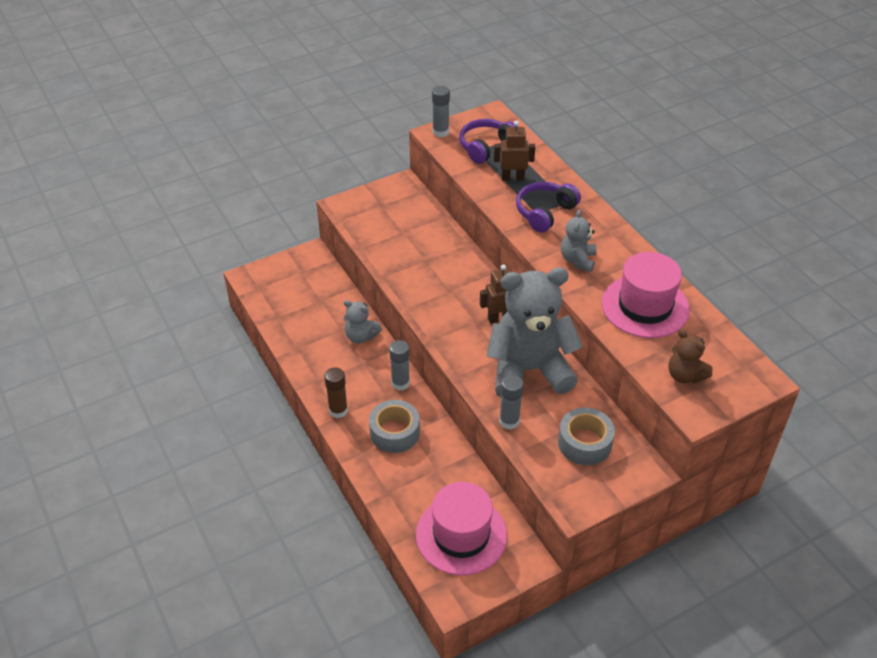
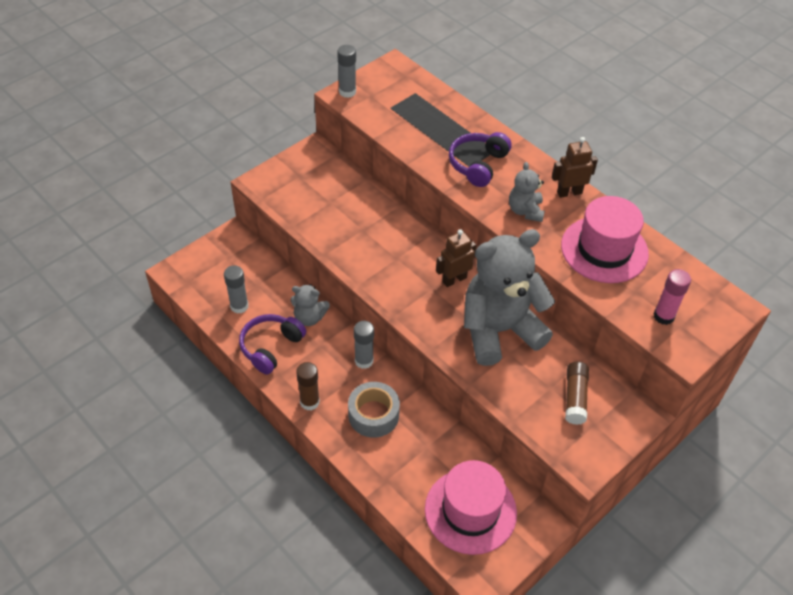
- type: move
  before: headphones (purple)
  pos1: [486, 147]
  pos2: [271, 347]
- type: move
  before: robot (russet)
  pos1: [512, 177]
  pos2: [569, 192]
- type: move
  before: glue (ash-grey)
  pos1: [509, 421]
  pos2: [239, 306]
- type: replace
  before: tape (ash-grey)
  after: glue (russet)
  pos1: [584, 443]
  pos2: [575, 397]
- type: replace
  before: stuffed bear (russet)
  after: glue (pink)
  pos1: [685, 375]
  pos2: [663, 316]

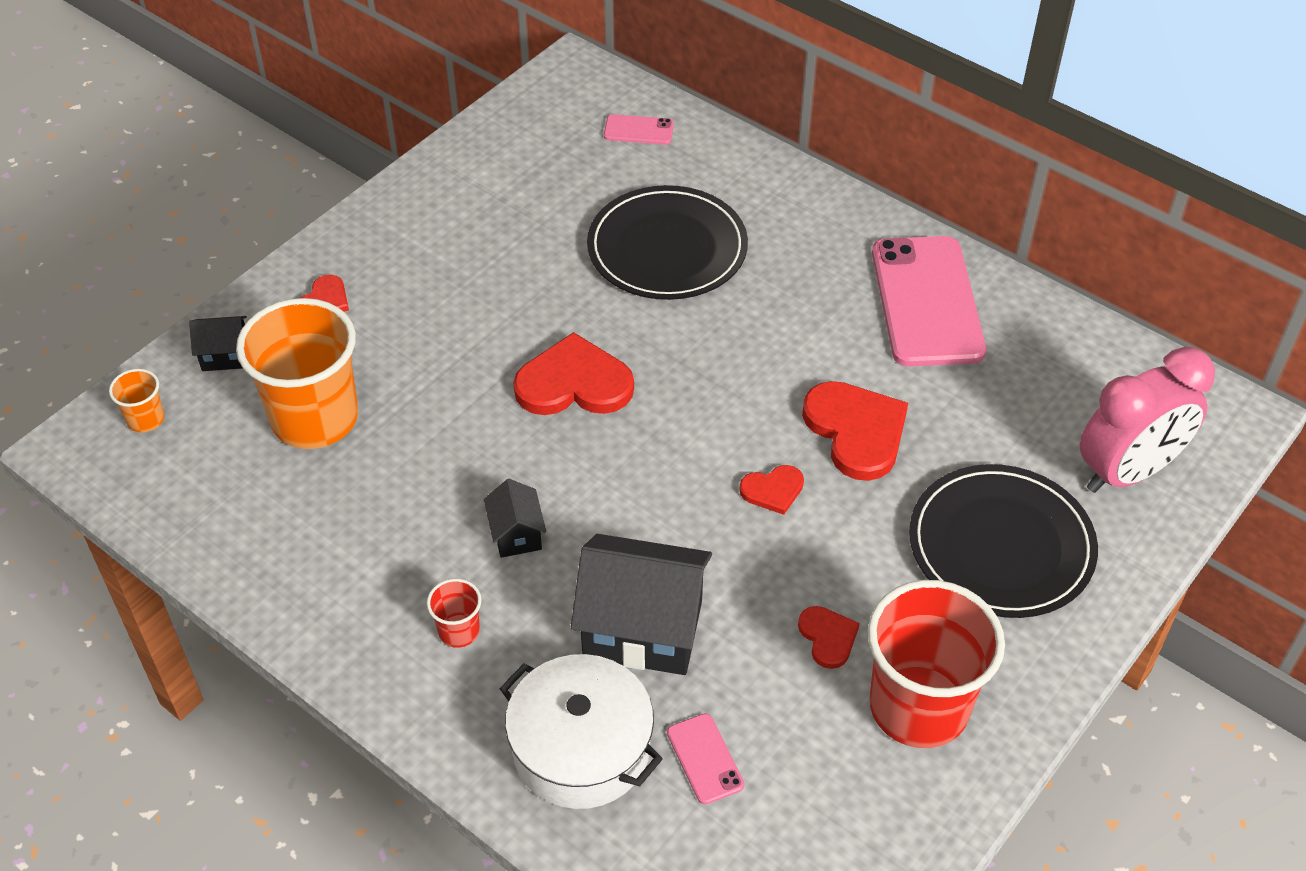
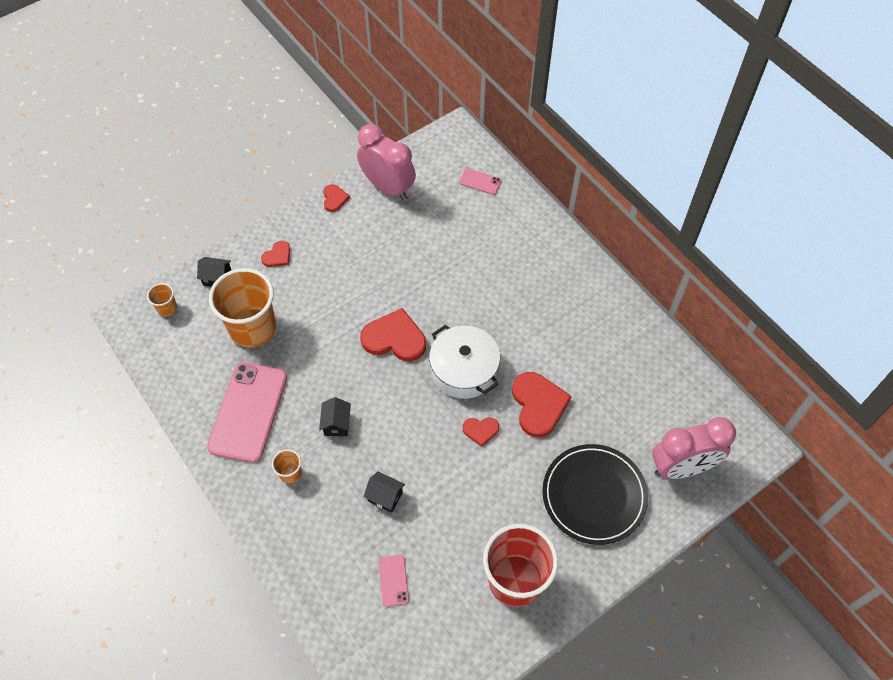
- type: delete
  before: flat dish (jet-black)
  pos1: [667, 248]
- type: insert
  after: clock (pink)
  pos2: [388, 187]
- type: move
  before: stockpot (white)
  pos1: [581, 748]
  pos2: [464, 370]
- type: move
  before: love heart (crimson)
  pos1: [828, 637]
  pos2: [334, 199]
- type: move
  before: mobile phone (pink)
  pos1: [927, 301]
  pos2: [248, 412]
- type: recolor
  before: cup (crimson)
  after: cup (orange)
  pos1: [459, 631]
  pos2: [290, 473]
- type: resize
  before: house (jet-black)
  pos1: [642, 629]
  pos2: [385, 496]
  scale: 0.49

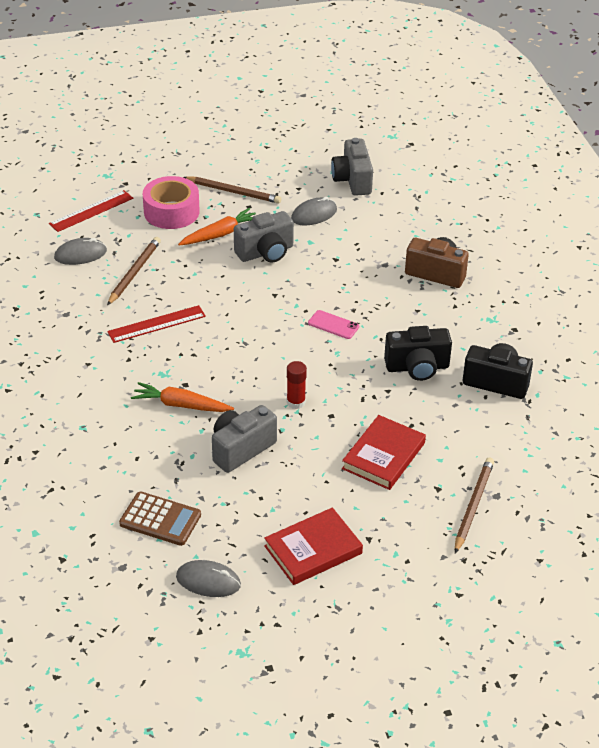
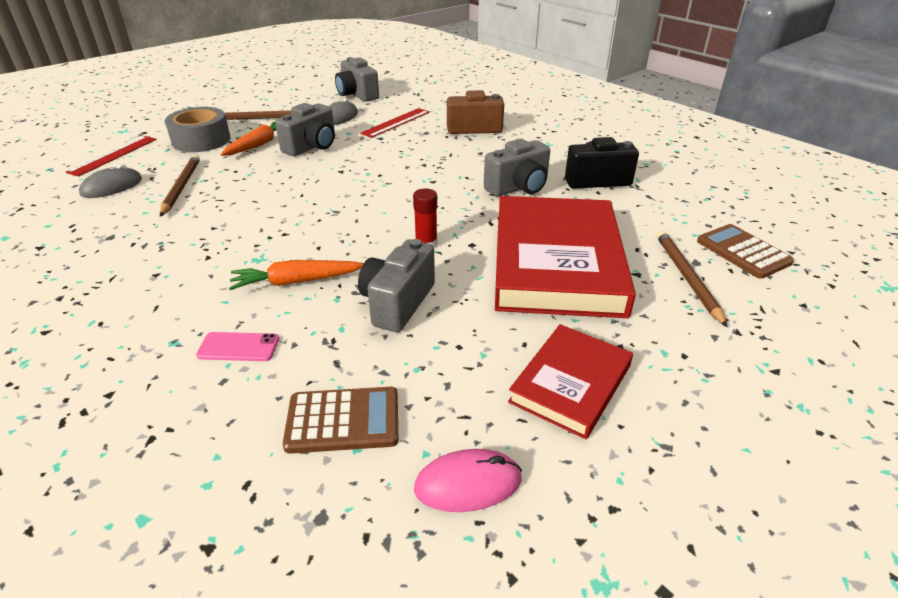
- type: insert
  after: calculator (russet)
  pos2: [743, 252]
- type: move
  before: straightedge (crimson)
  pos1: [156, 324]
  pos2: [396, 122]
- type: move
  before: mobile phone (pink)
  pos1: [333, 325]
  pos2: [238, 347]
- type: recolor
  before: tape (pink)
  after: tape (ash-grey)
  pos1: [171, 212]
  pos2: [201, 140]
- type: recolor
  before: PC mouse (ash-grey)
  after: PC mouse (pink)
  pos1: [208, 581]
  pos2: [468, 483]
- type: recolor
  before: compact camera (jet-black)
  after: compact camera (ash-grey)
  pos1: [417, 367]
  pos2: [518, 187]
- type: resize
  before: hardcover (crimson)
  pos1: [383, 456]
  pos2: [556, 262]
  scale: 1.87

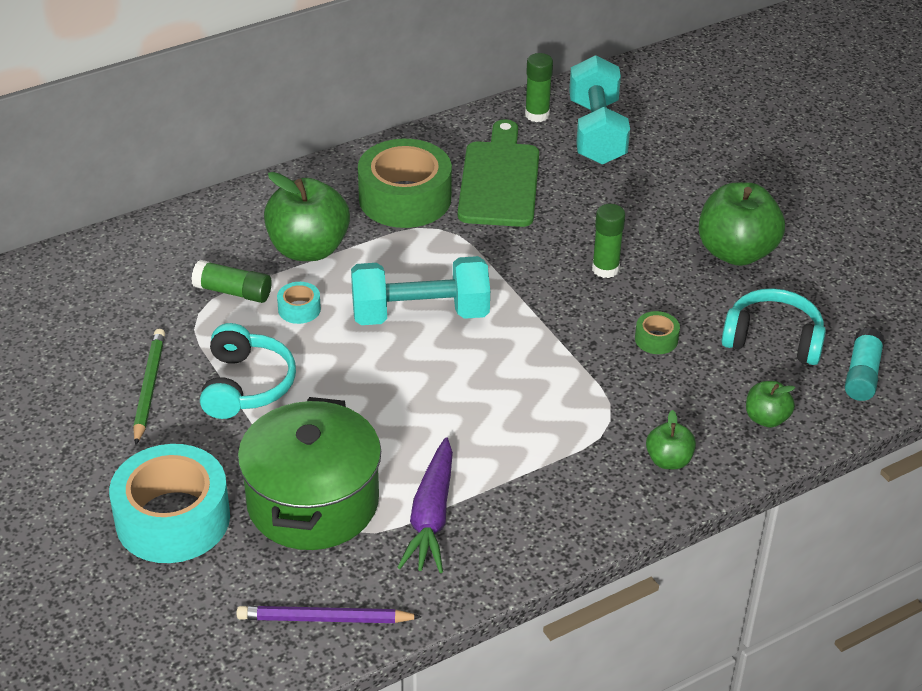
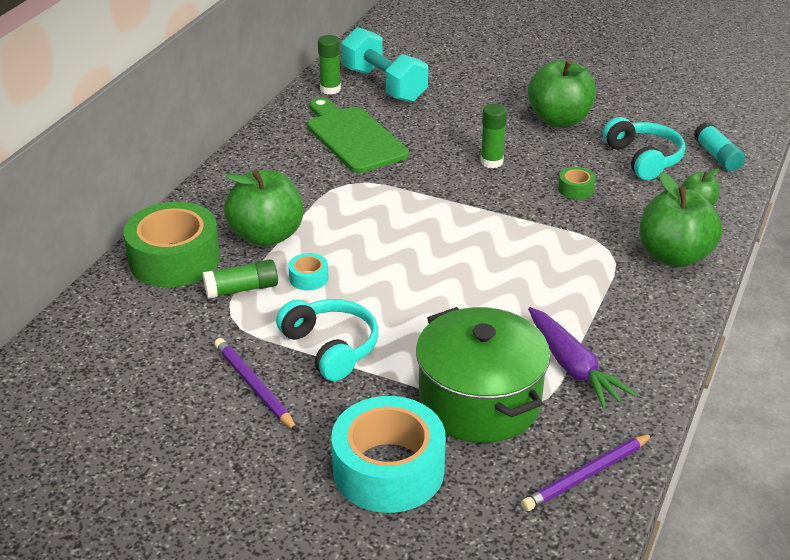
- type: delete
  before: hand weight (teal)
  pos1: [420, 314]
- type: move
  before: tape (green)
  pos1: [405, 198]
  pos2: [174, 259]
- type: recolor
  before: lead pencil (green)
  after: lead pencil (purple)
  pos1: [149, 388]
  pos2: [254, 386]
- type: rotate
  before: headphones (teal)
  pos1: [773, 339]
  pos2: [643, 159]
  turn: 90
- type: resize
  before: apple (green)
  pos1: [668, 460]
  pos2: [674, 256]
  scale: 1.96

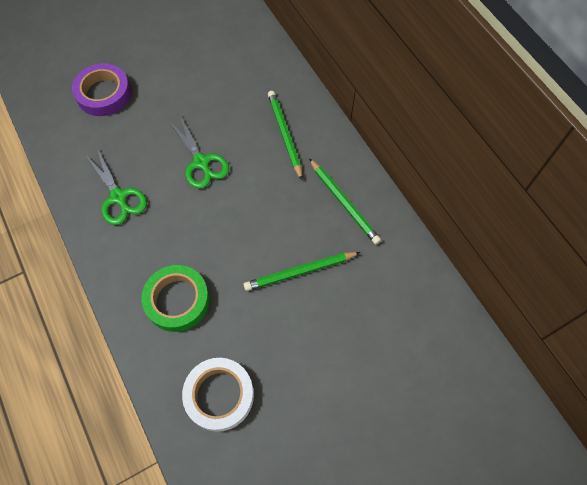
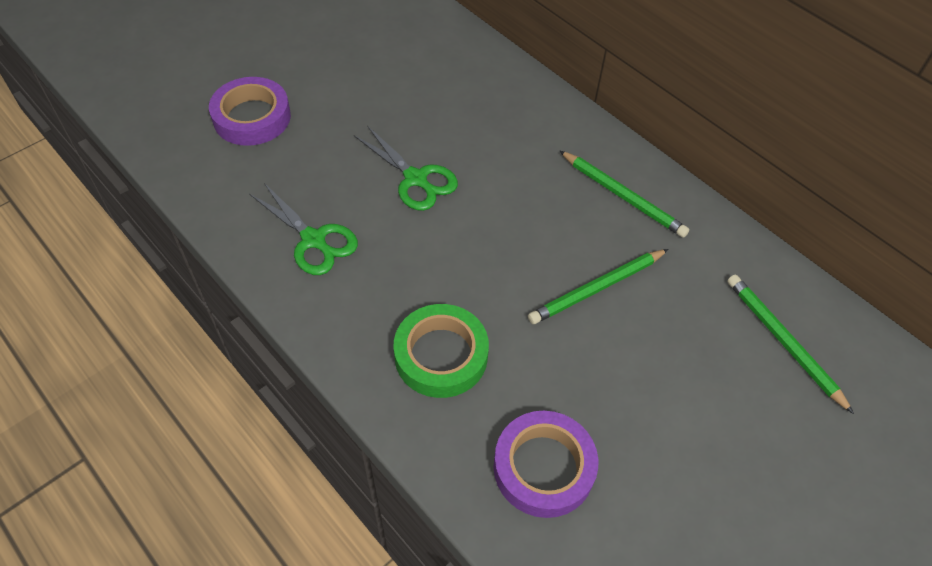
- type: move
  before: lead pencil (green)
  pos1: [285, 135]
  pos2: [783, 342]
- type: recolor
  before: tape (white)
  after: tape (purple)
  pos1: [219, 395]
  pos2: [543, 467]

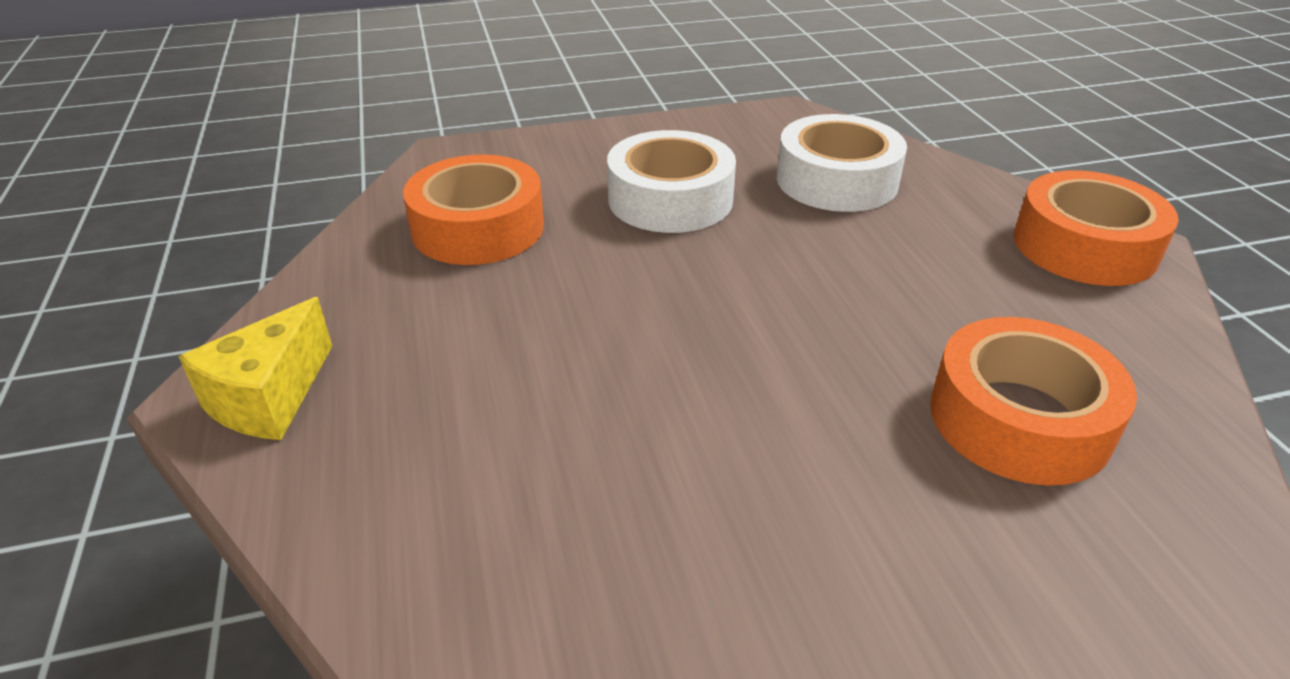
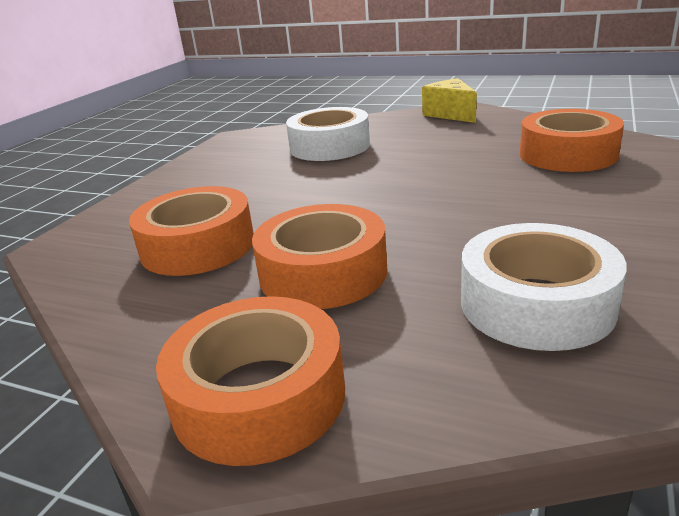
- type: insert
  after: tape (orange)
  pos2: [323, 272]
- type: move
  before: tape (white)
  pos1: [670, 199]
  pos2: [329, 146]

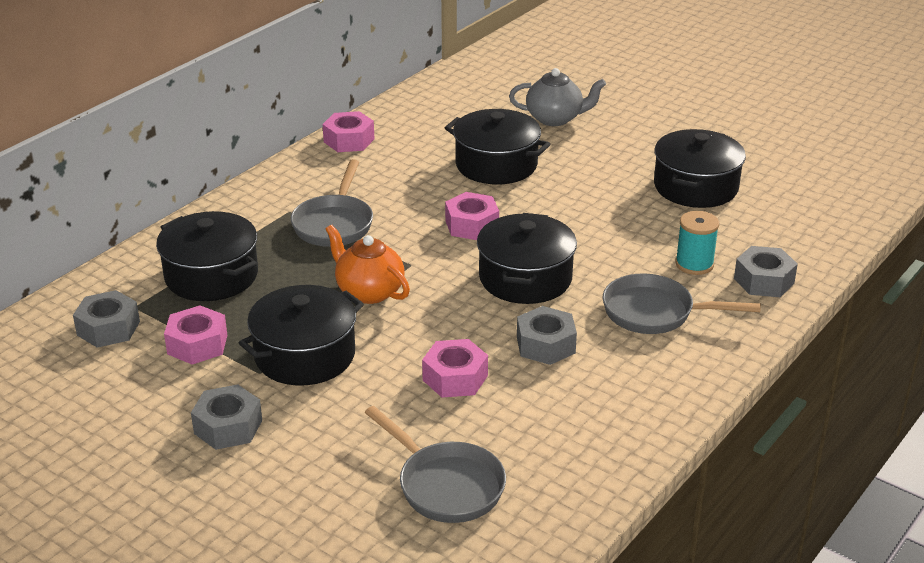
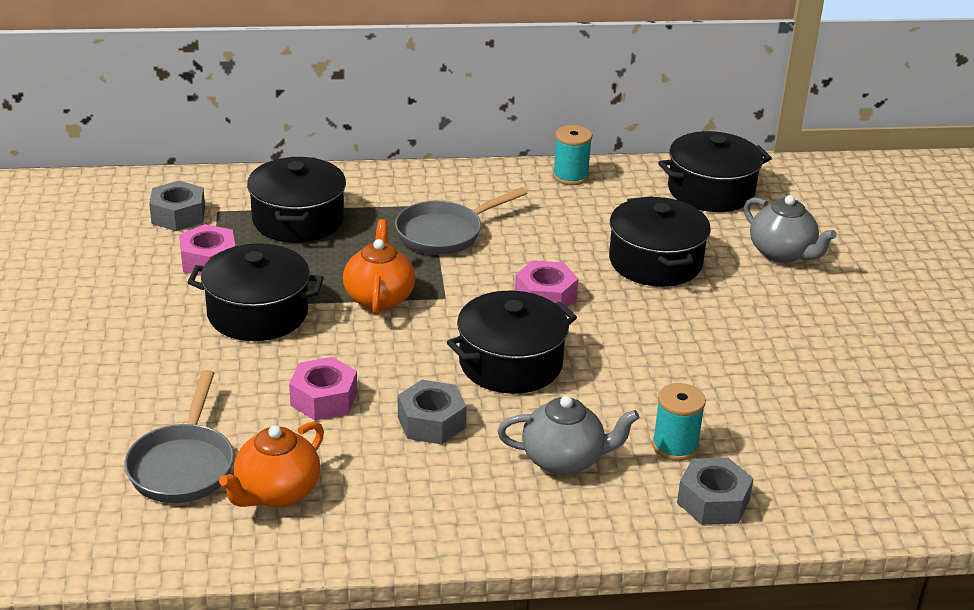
- type: delete
  before: hex nut (ash-grey)
  pos1: [228, 427]
- type: insert
  after: teapot (orange)
  pos2: [276, 492]
- type: move
  before: stockpot (jet-black)
  pos1: [695, 187]
  pos2: [711, 191]
- type: replace
  before: hex nut (pink)
  after: bobbin (teal)
  pos1: [349, 140]
  pos2: [570, 176]
- type: replace
  before: frying pan (ash-grey)
  after: teapot (ash-grey)
  pos1: [655, 313]
  pos2: [564, 460]

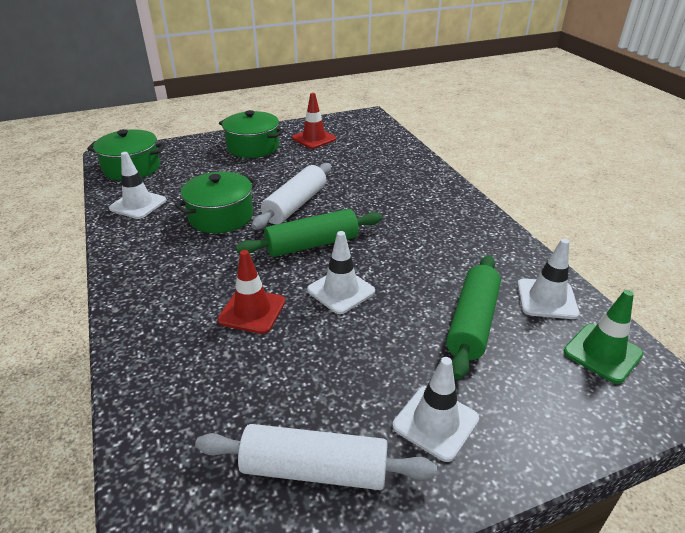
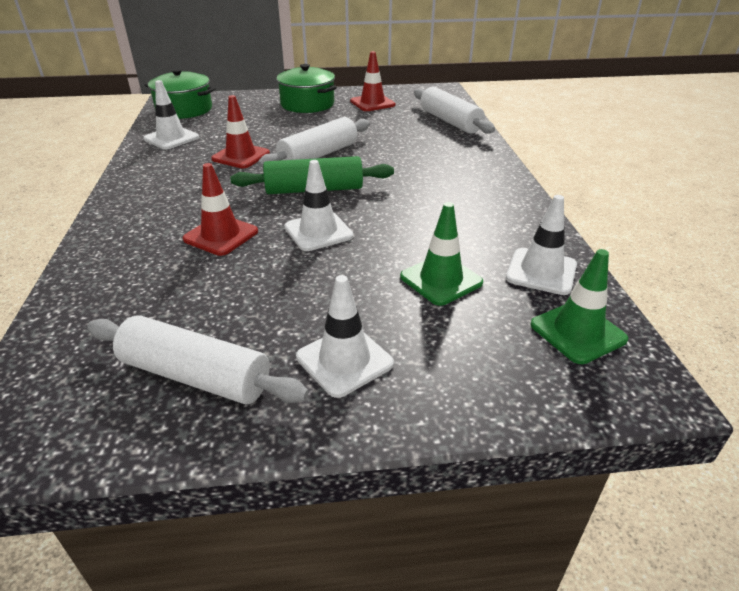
- type: insert
  after: rolling pin (white)
  pos2: [450, 121]
- type: replace
  before: stockpot (green)
  after: traffic cone (crimson)
  pos1: [221, 216]
  pos2: [241, 156]
- type: replace
  before: rolling pin (green)
  after: traffic cone (green)
  pos1: [472, 322]
  pos2: [441, 280]

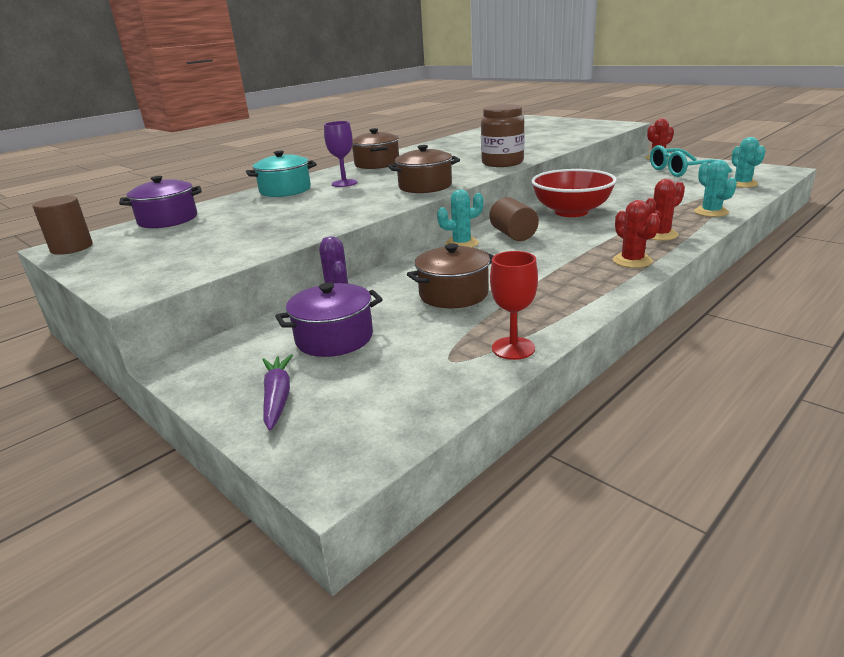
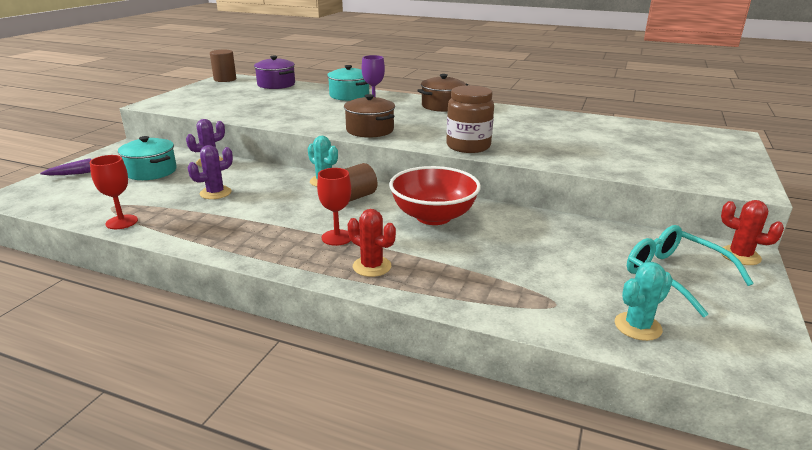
- type: delete
  before: prickly plant (crimson)
  pos1: [632, 261]
- type: delete
  before: prickly plant (teal)
  pos1: [711, 212]
- type: insert
  after: chalice (crimson)
  pos2: [337, 237]
- type: replace
  before: stockpot (russet)
  after: prickly plant (purple)
  pos1: [453, 294]
  pos2: [215, 193]
- type: recolor
  before: stockpot (purple)
  after: stockpot (teal)
  pos1: [334, 338]
  pos2: [151, 171]

